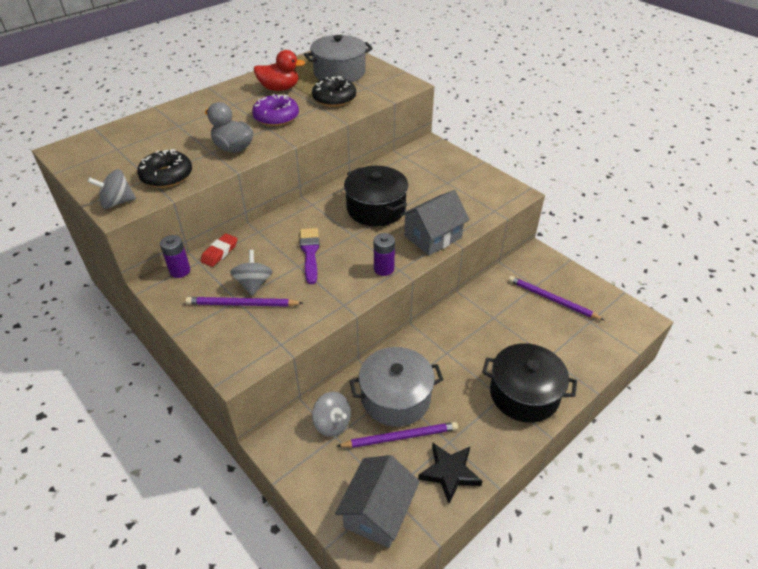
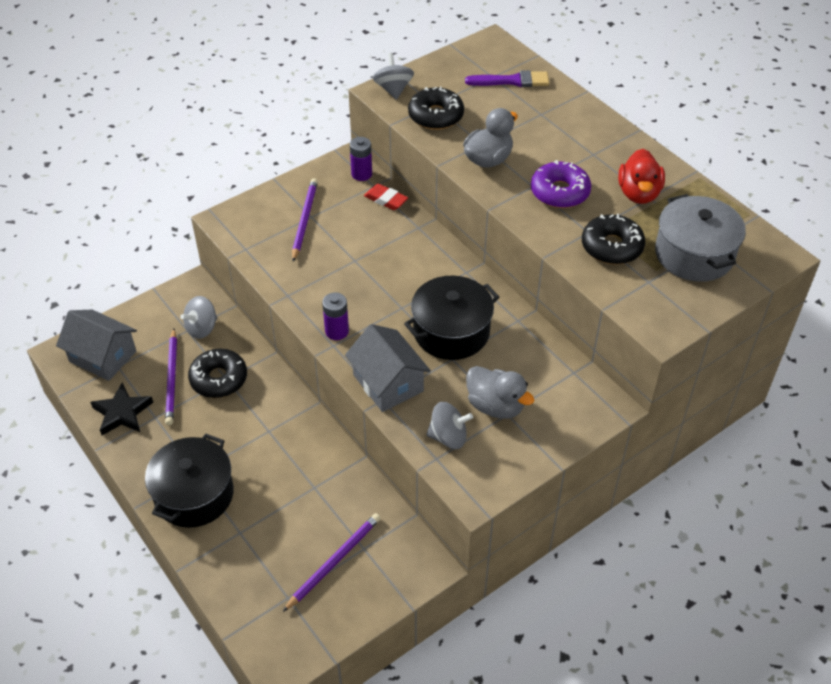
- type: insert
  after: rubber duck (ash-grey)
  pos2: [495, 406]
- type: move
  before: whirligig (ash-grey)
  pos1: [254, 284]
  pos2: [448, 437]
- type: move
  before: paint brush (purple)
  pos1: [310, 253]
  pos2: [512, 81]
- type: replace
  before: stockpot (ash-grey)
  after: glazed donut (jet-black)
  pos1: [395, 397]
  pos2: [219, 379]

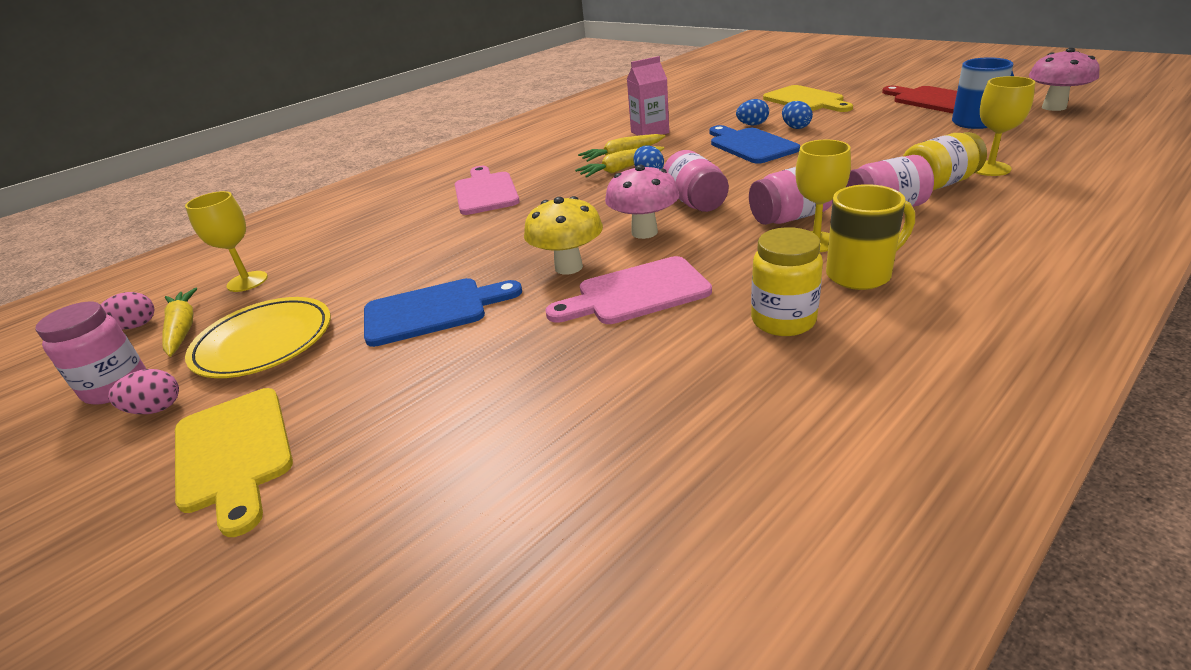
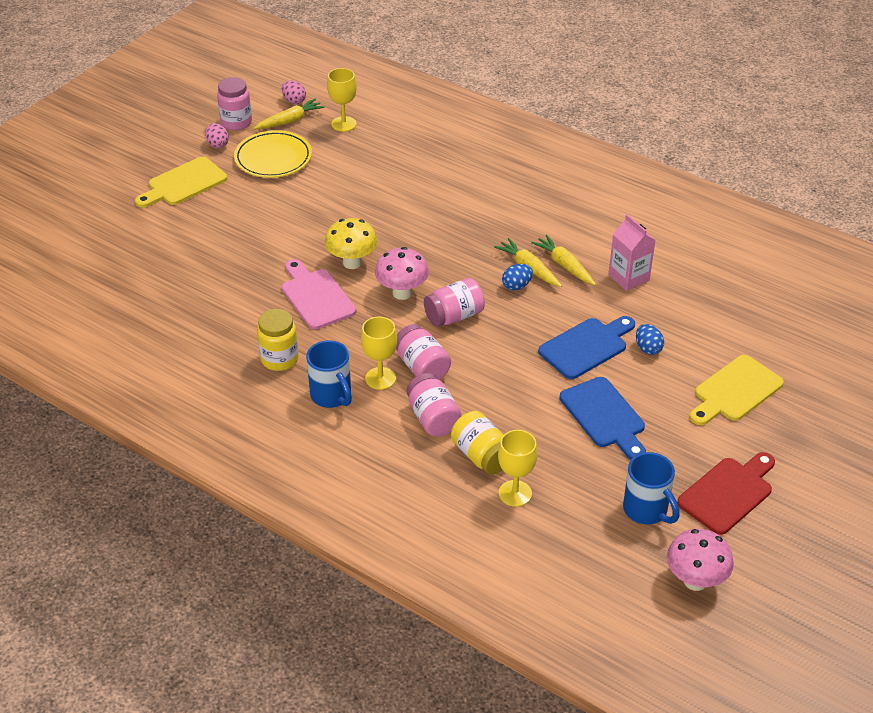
- type: delete
  before: bread board (pink)
  pos1: [485, 192]
- type: delete
  before: egg (royal blue)
  pos1: [795, 127]
- type: move
  before: bread board (royal blue)
  pos1: [432, 311]
  pos2: [604, 416]
- type: recolor
  before: mug (yellow)
  after: mug (royal blue)
  pos1: [861, 274]
  pos2: [332, 396]

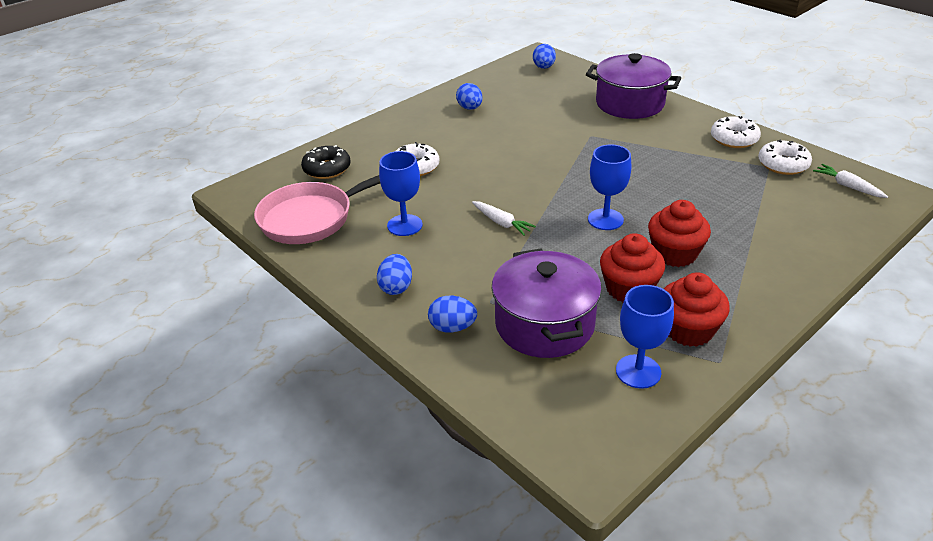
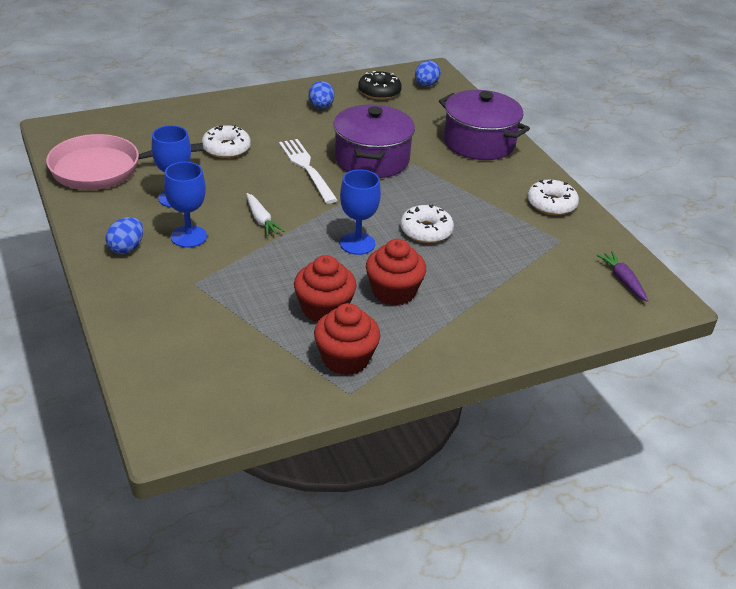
- type: delete
  before: egg (royal blue)
  pos1: [452, 327]
- type: insert
  after: dinner fork (white)
  pos2: [307, 168]
- type: move
  before: glazed donut (jet-black)
  pos1: [327, 169]
  pos2: [379, 92]
- type: move
  before: stockpot (purple)
  pos1: [544, 324]
  pos2: [372, 159]
- type: move
  before: chalice (royal blue)
  pos1: [638, 371]
  pos2: [188, 236]
- type: move
  before: glazed donut (white)
  pos1: [783, 164]
  pos2: [426, 231]
- type: recolor
  before: root vegetable (white)
  after: root vegetable (purple)
  pos1: [847, 186]
  pos2: [622, 280]

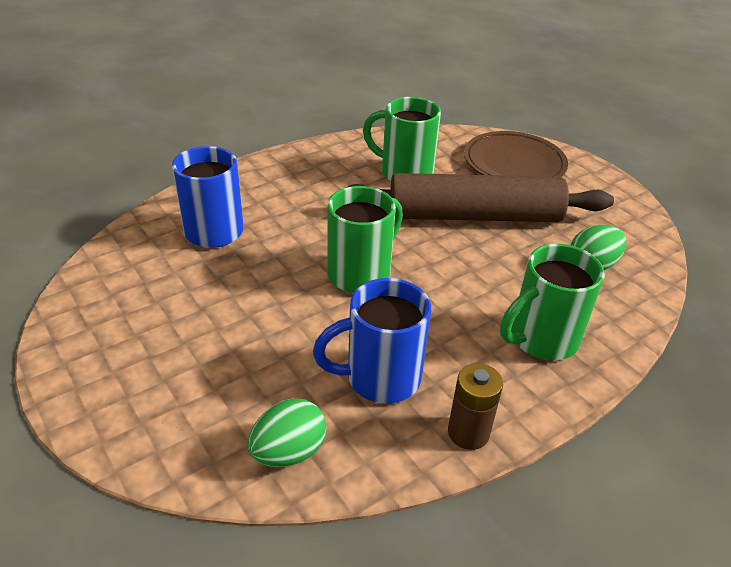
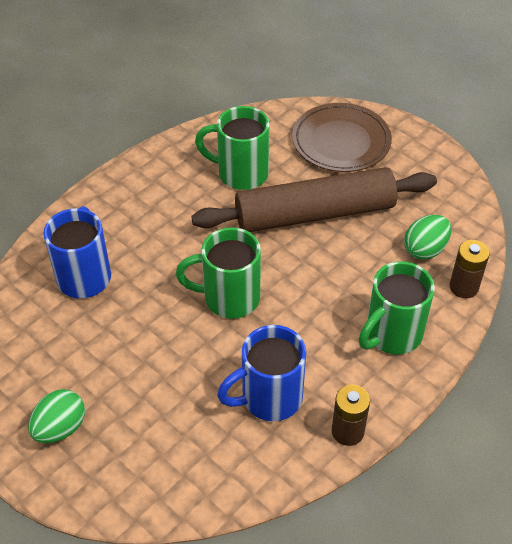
- type: insert
  after: battery (russet)
  pos2: [463, 287]
- type: move
  before: egg (green)
  pos1: [289, 452]
  pos2: [60, 428]
- type: rotate
  before: mug (green)
  pos1: [361, 273]
  pos2: [229, 298]
  turn: -120

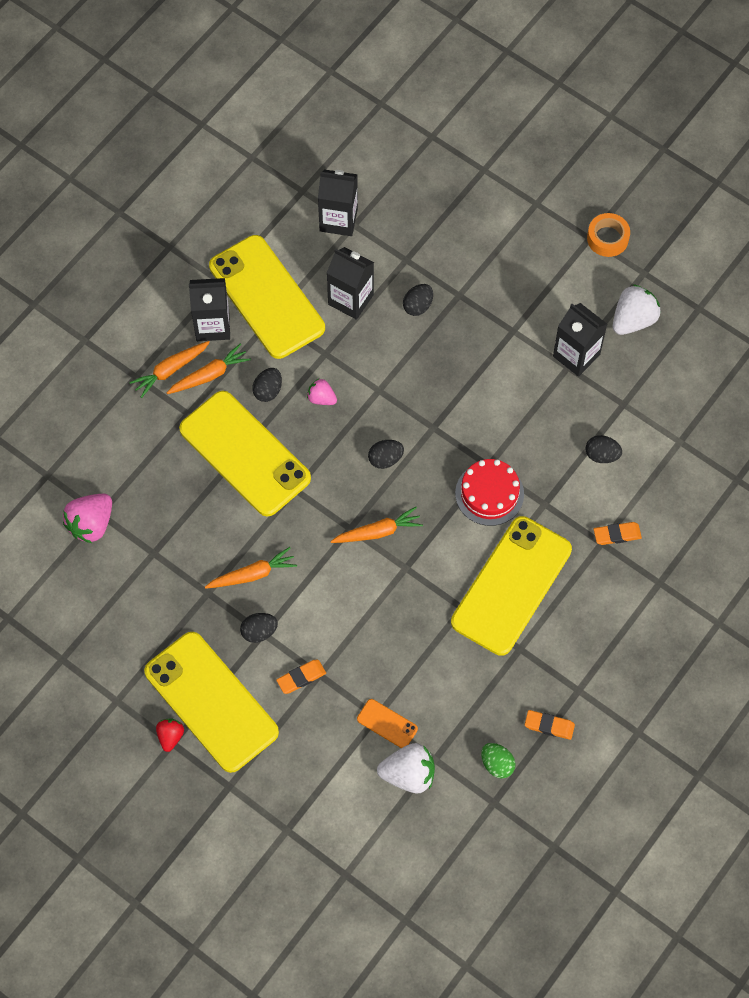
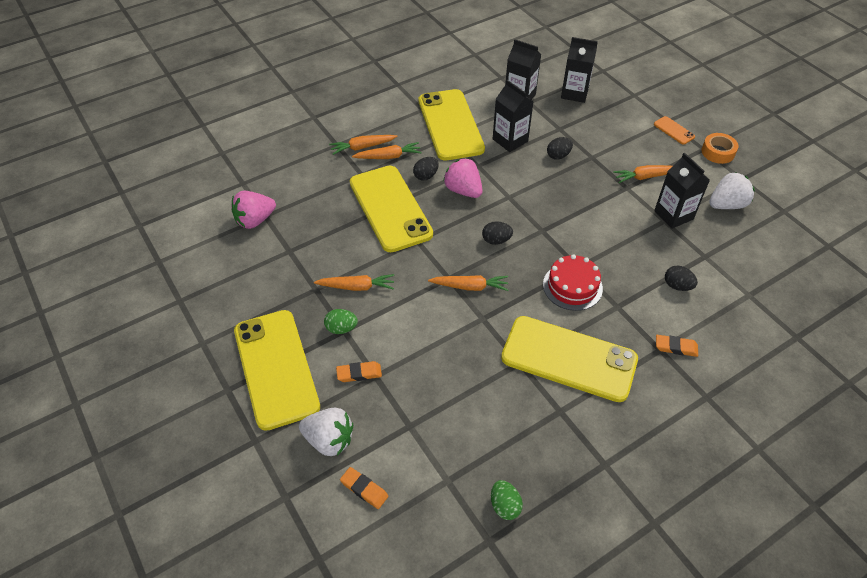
- type: delete
  before: strawberry (crimson)
  pos1: [170, 736]
- type: insert
  after: root vegetable (orange)
  pos2: [645, 177]
- type: move
  before: milk carton (jet-black)
  pos1: [212, 325]
  pos2: [574, 93]
- type: move
  before: mobile phone (orange)
  pos1: [387, 724]
  pos2: [674, 130]
- type: move
  before: strawberry (white)
  pos1: [408, 774]
  pos2: [329, 440]
- type: move
  before: eraser (orange)
  pos1: [549, 726]
  pos2: [364, 489]
- type: recolor
  before: egg (jet-black)
  after: egg (green)
  pos1: [259, 632]
  pos2: [341, 328]
- type: rotate
  before: mobile phone (yellow)
  pos1: [511, 585]
  pos2: [569, 358]
  turn: 60
- type: resize
  before: strawberry (pink)
  pos1: [321, 398]
  pos2: [463, 190]
  scale: 1.74

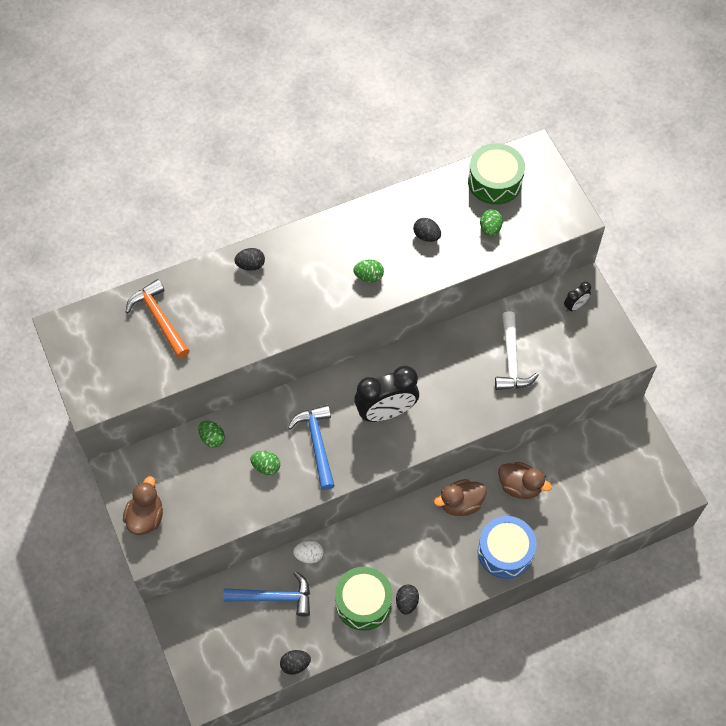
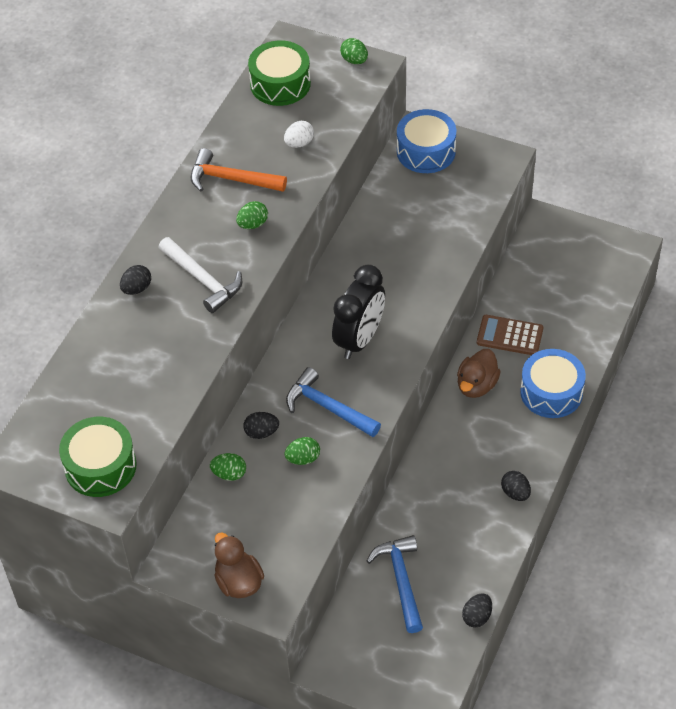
- type: move
  before: hammer (orange)
  pos1: [159, 319]
  pos2: [231, 179]
- type: move
  before: egg (white)
  pos1: [309, 555]
  pos2: [299, 143]
- type: move
  before: drum (green)
  pos1: [363, 602]
  pos2: [100, 466]
- type: move
  before: egg (jet-black)
  pos1: [426, 236]
  pos2: [261, 432]
- type: move
  before: egg (green)
  pos1: [490, 229]
  pos2: [354, 60]
- type: move
  before: hammer (white)
  pos1: [511, 360]
  pos2: [203, 280]
- type: replace
  before: rubber duck (russet)
  after: calculator (russet)
  pos1: [520, 486]
  pos2: [509, 336]
- type: replace
  before: clock (jet-black)
  after: drum (royal blue)
  pos1: [575, 306]
  pos2: [426, 151]
- type: rotate
  before: hammer (royal blue)
  pos1: [274, 597]
  pos2: [401, 580]
  turn: -60

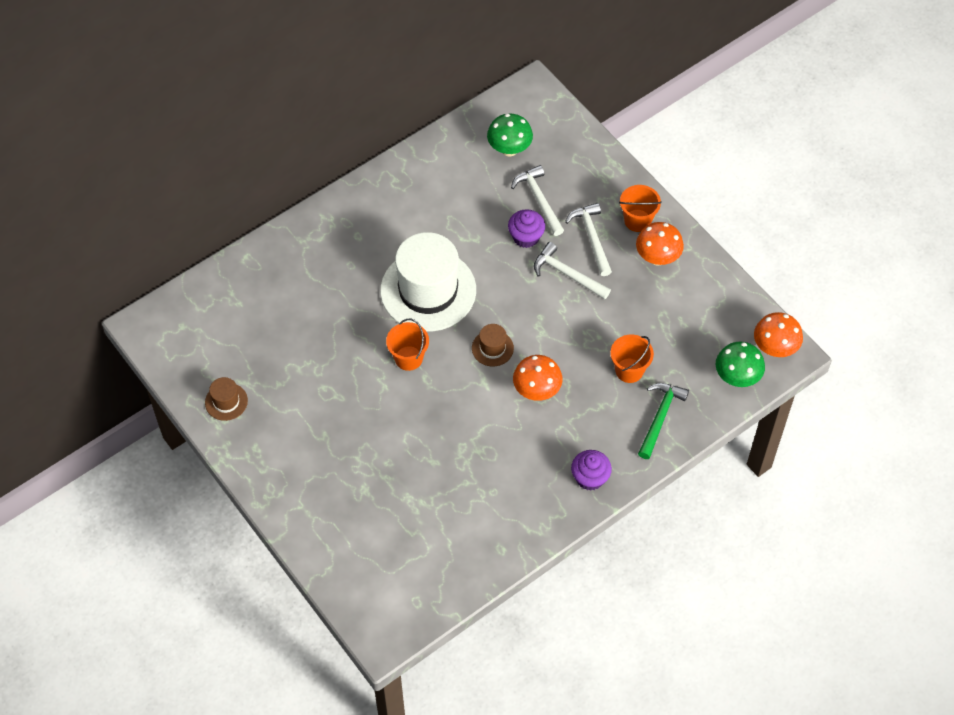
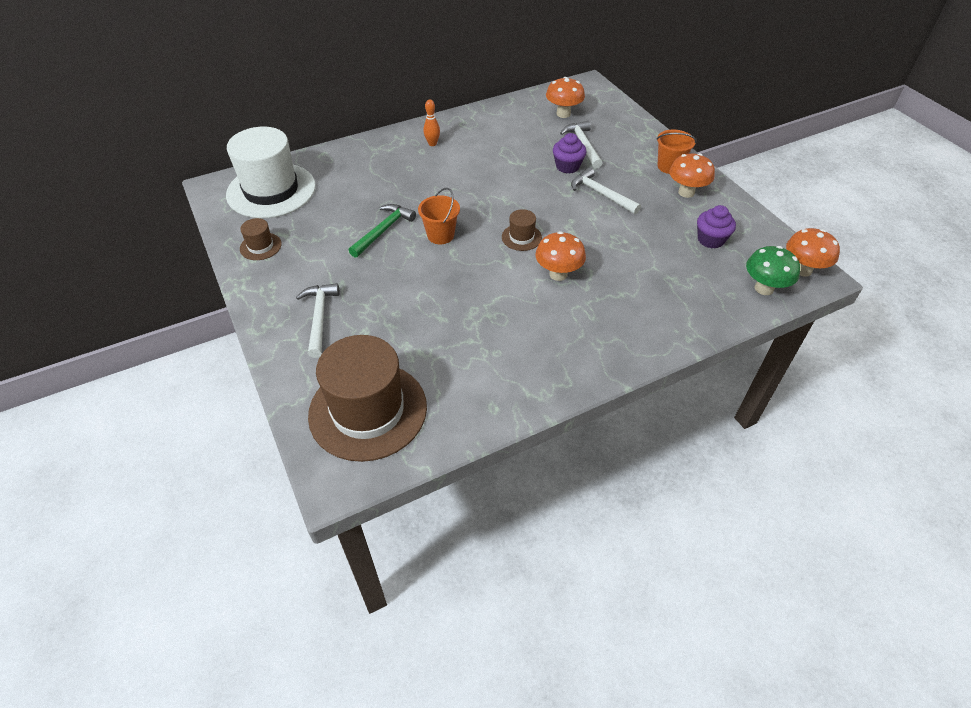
- type: delete
  before: bucket (orange)
  pos1: [629, 370]
- type: insert
  after: hat (russet)
  pos2: [368, 410]
- type: insert
  after: bowling pin (orange)
  pos2: [432, 144]
- type: move
  before: hat (white)
  pos1: [428, 290]
  pos2: [271, 190]
- type: move
  before: hammer (white)
  pos1: [591, 237]
  pos2: [319, 317]
- type: move
  before: cupcake (purple)
  pos1: [590, 478]
  pos2: [710, 240]
- type: move
  before: hammer (green)
  pos1: [660, 417]
  pos2: [383, 230]
- type: recolor
  before: fungus (green)
  after: fungus (orange)
  pos1: [509, 149]
  pos2: [563, 114]

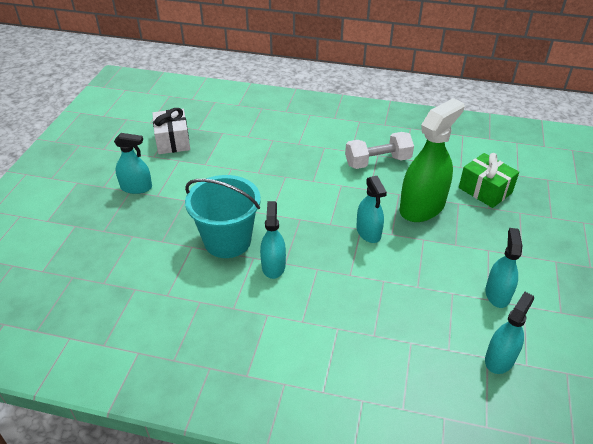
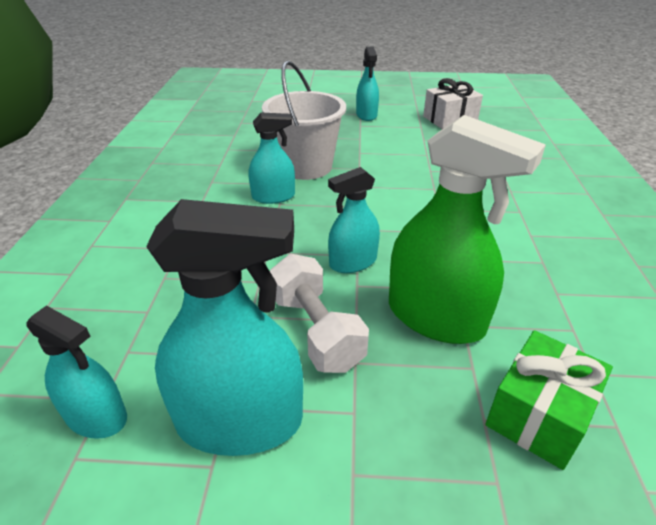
- type: move
  before: hand weight (white)
  pos1: [377, 162]
  pos2: [316, 331]
- type: recolor
  before: bucket (teal)
  after: bucket (white)
  pos1: [227, 241]
  pos2: [306, 167]
- type: resize
  before: sprayer (teal)
  pos1: [497, 294]
  pos2: [240, 421]
  scale: 1.73

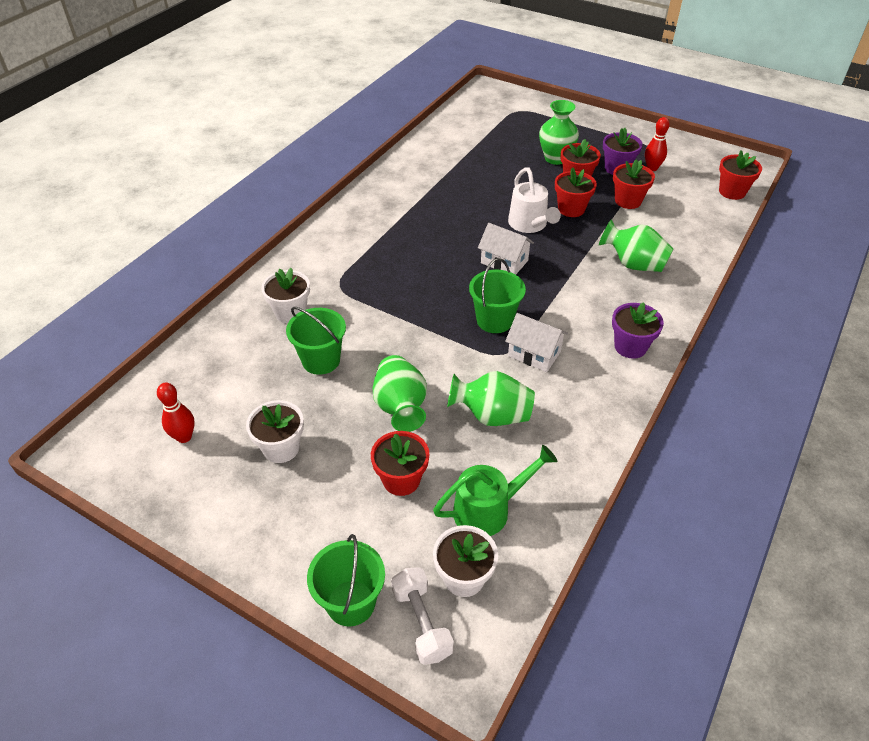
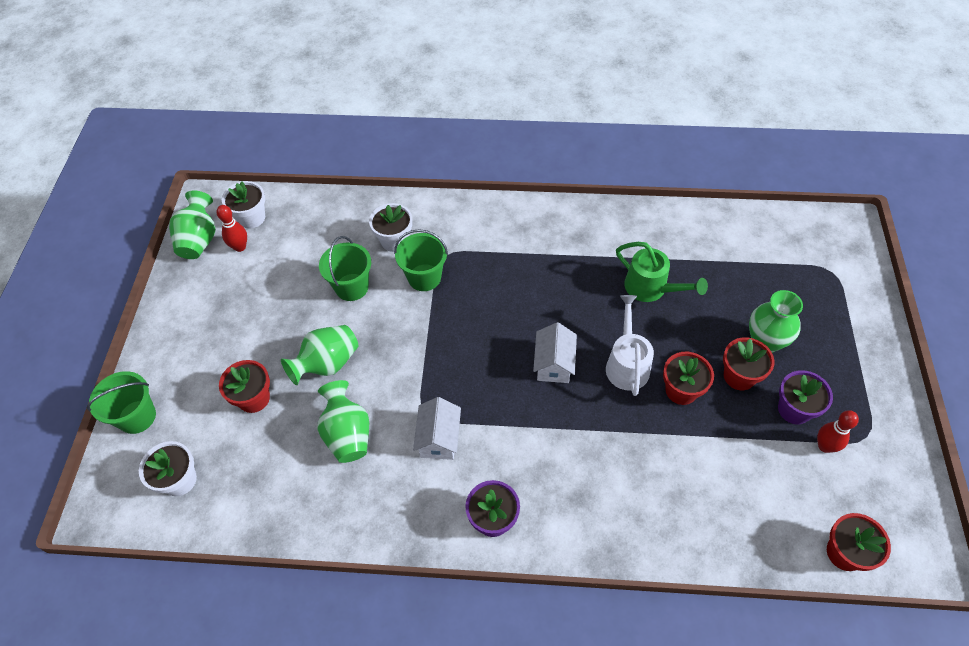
- type: delete
  before: hand weight (white)
  pos1: [421, 623]
- type: delete
  before: potted plant (crimson)
  pos1: [628, 201]
- type: move
  before: potted plant (white)
  pos1: [281, 448]
  pos2: [251, 218]
- type: move
  before: watering pot (green)
  pos1: [489, 509]
  pos2: [651, 289]
- type: move
  before: bucket (green)
  pos1: [494, 320]
  pos2: [424, 277]
- type: move
  before: flower vase (green)
  pos1: [633, 264]
  pos2: [199, 240]
- type: rotate
  before: watering pot (white)
  pos1: [530, 225]
  pos2: [626, 363]
  turn: 135

